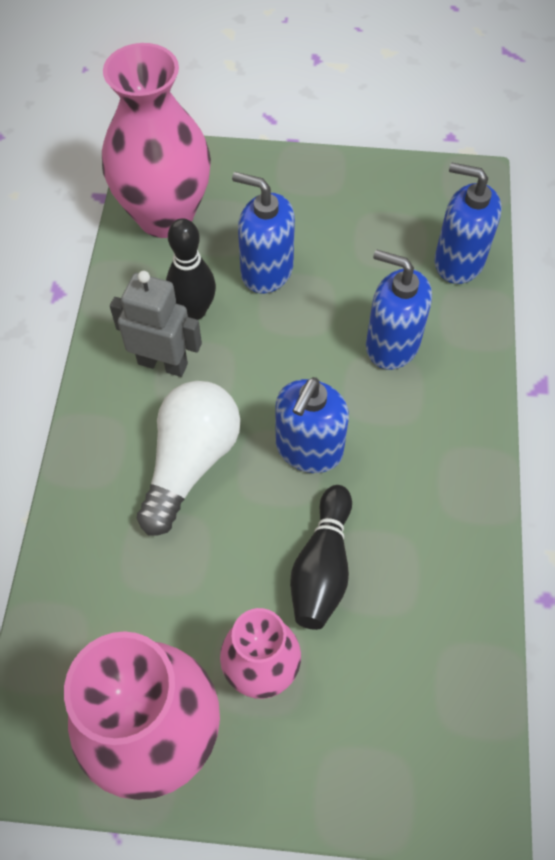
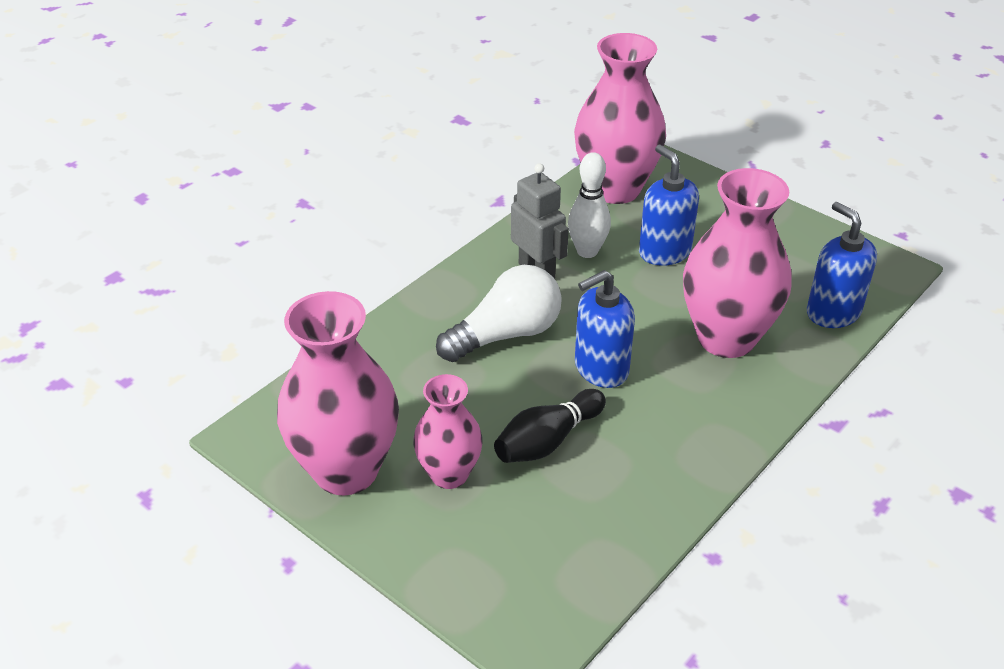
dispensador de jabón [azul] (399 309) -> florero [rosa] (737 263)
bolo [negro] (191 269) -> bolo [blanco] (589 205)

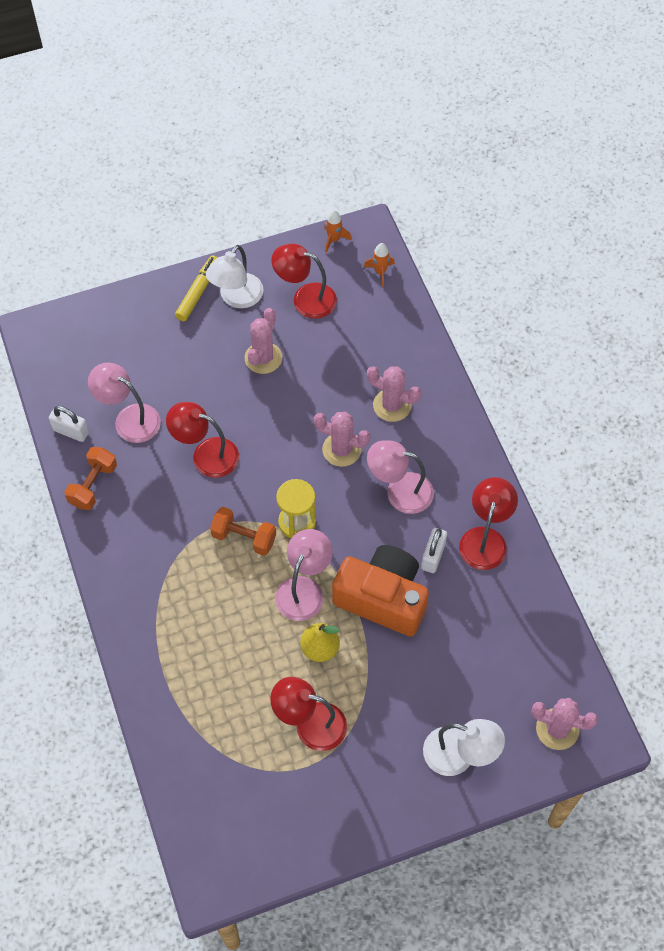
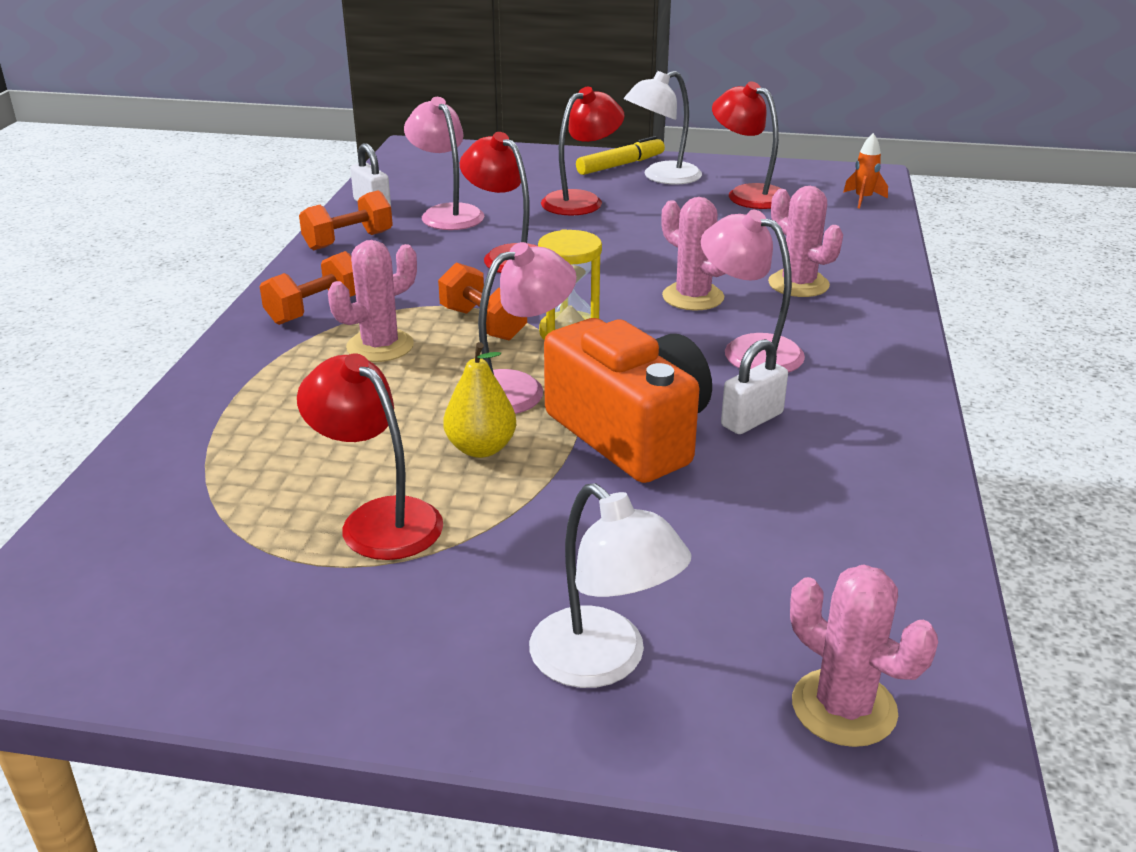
cohete [naranja] (338 231) -> none
none -> mancuerna [naranja] (308 288)
cactus [rosa] (263 341) -> cactus [rosa] (372 301), relocated
lámpara [rojo] (488 523) -> lámpara [rojo] (583 151), relocated

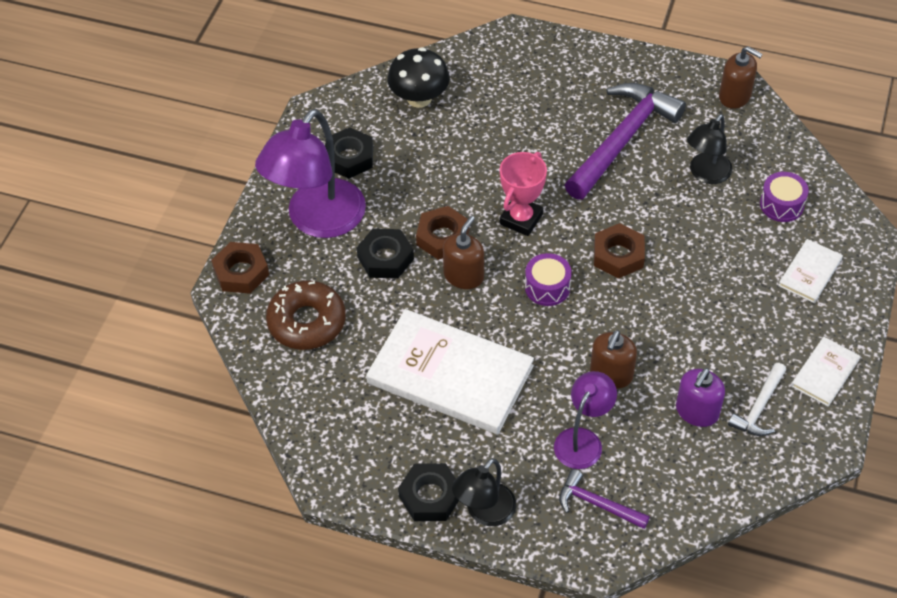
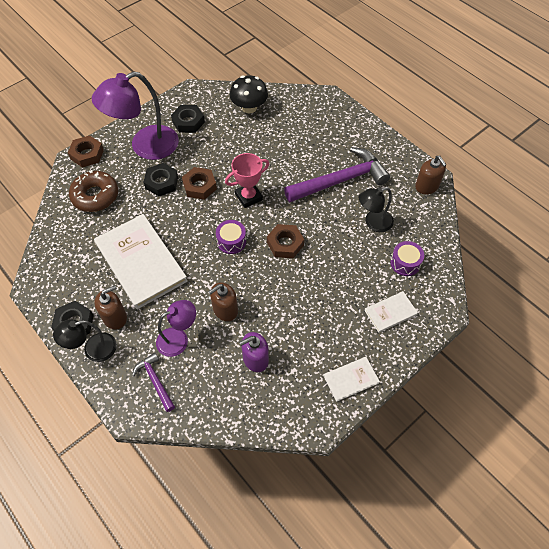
martillo [blanco] (757 399) -> none
dispensador de jabón [marrón] (463 252) -> dispensador de jabón [marrón] (110 307), relocated

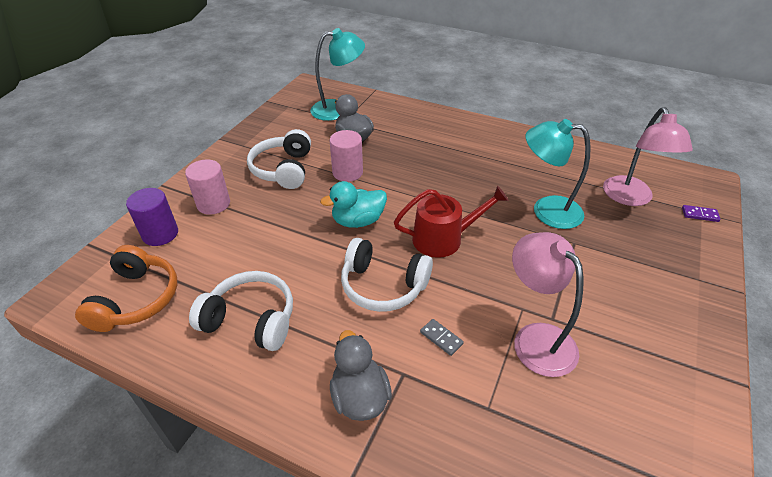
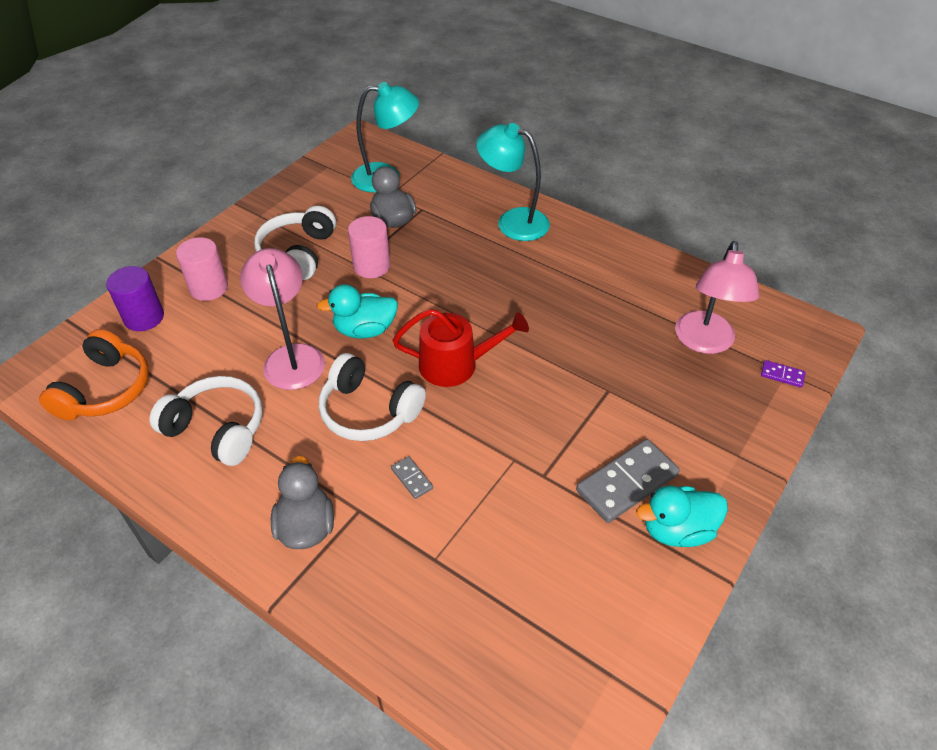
none -> ficha de dominó [gris] (628 481)
none -> pato [turquesa] (682 516)
lámpara [rosa] (547 304) -> lámpara [rosa] (282 319), relocated
lámpara [turquesa] (558 174) -> lámpara [turquesa] (513 182), relocated

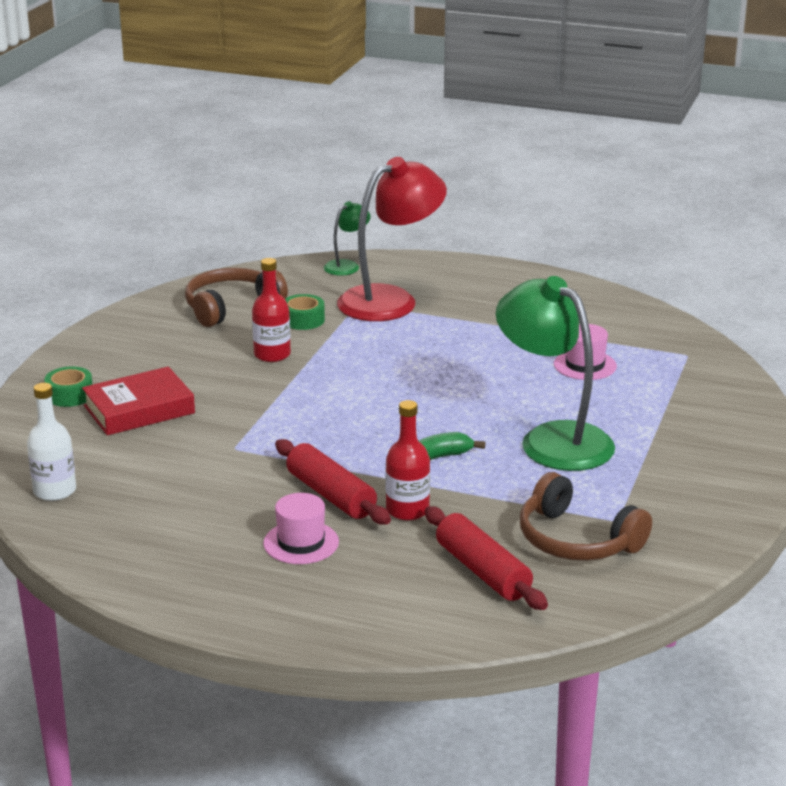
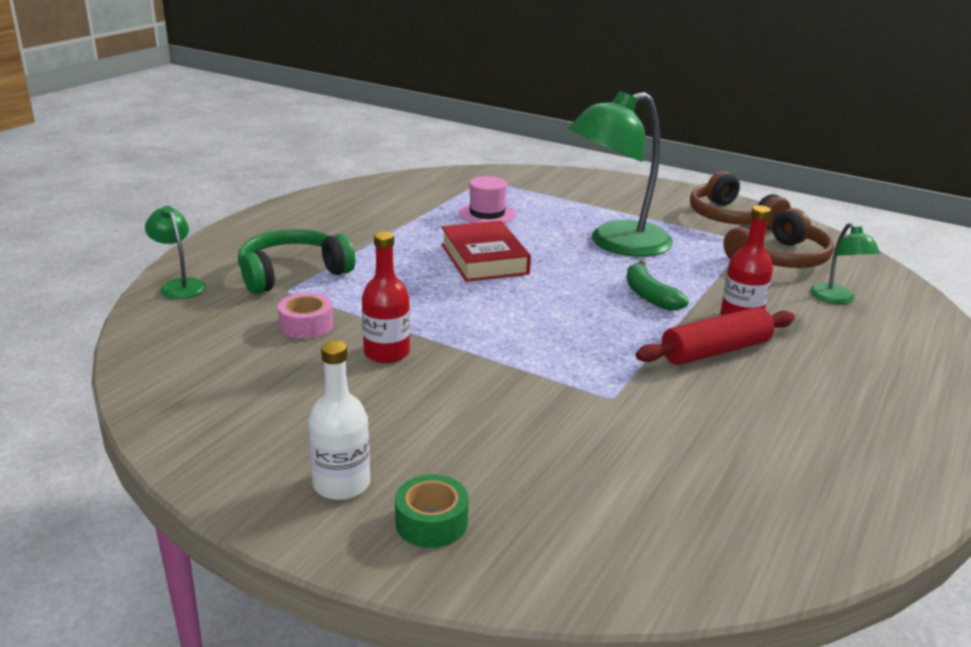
sombrero [rosa] (301 528) -> none
botella [blanco] (51 442) -> botella [blanco] (339 420), relocated
libro [rojo] (138 401) -> libro [rojo] (486 251), relocated
auriculares [marrón] (236 297) -> auriculares [marrón] (740 201), relocated
lámpara [rojo] (392 239) -> auriculares [verde] (296 261)
rodillo [rojo] (486 558) -> lámpara [verde] (845 263)
cinta adhesiva [verde] (305 312) -> cinta adhesiva [rosa] (305 316)

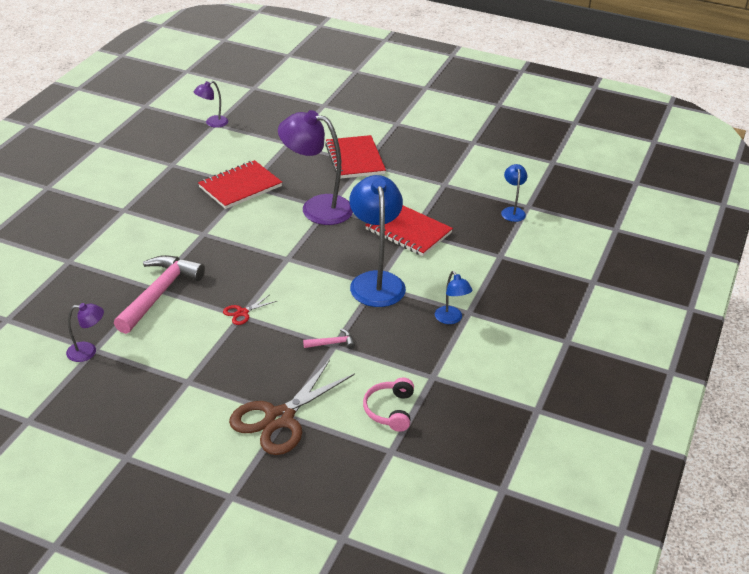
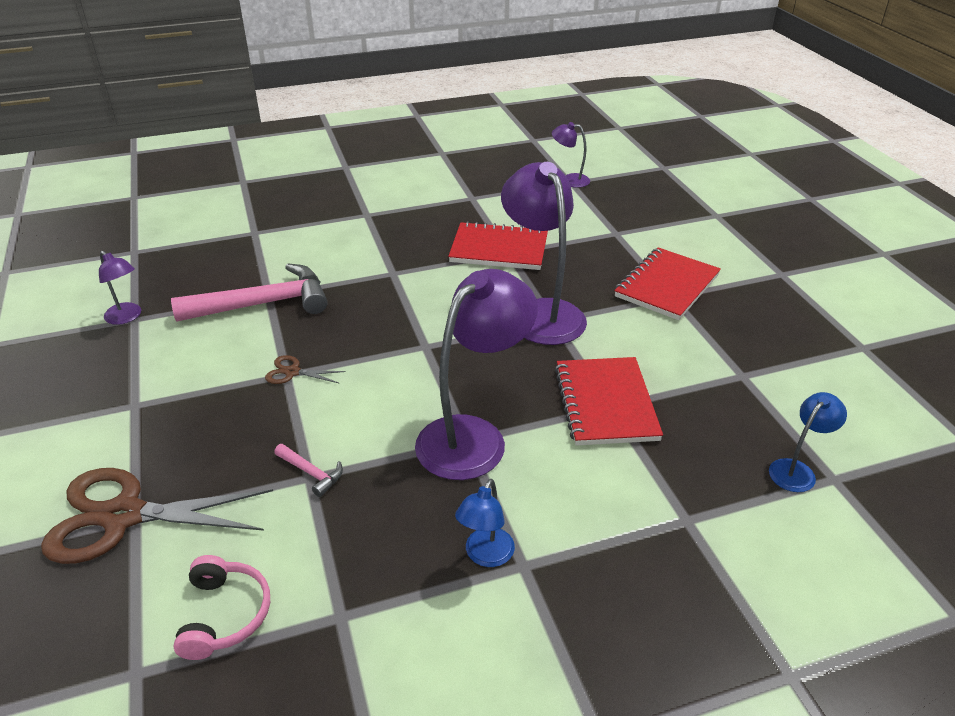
tijeras [rojo] (250 310) -> tijeras [marrón] (305 369)
lámpara [azul] (378 241) -> lámpara [morado] (476 374)
auriculares [rosa] (388 405) -> auriculares [rosa] (222 607), 120 degrees clockwise

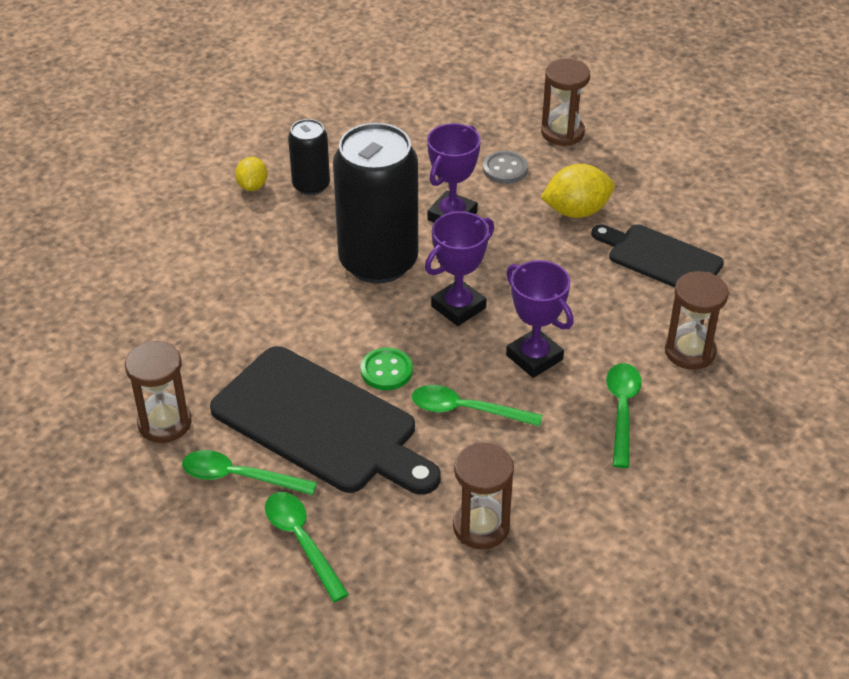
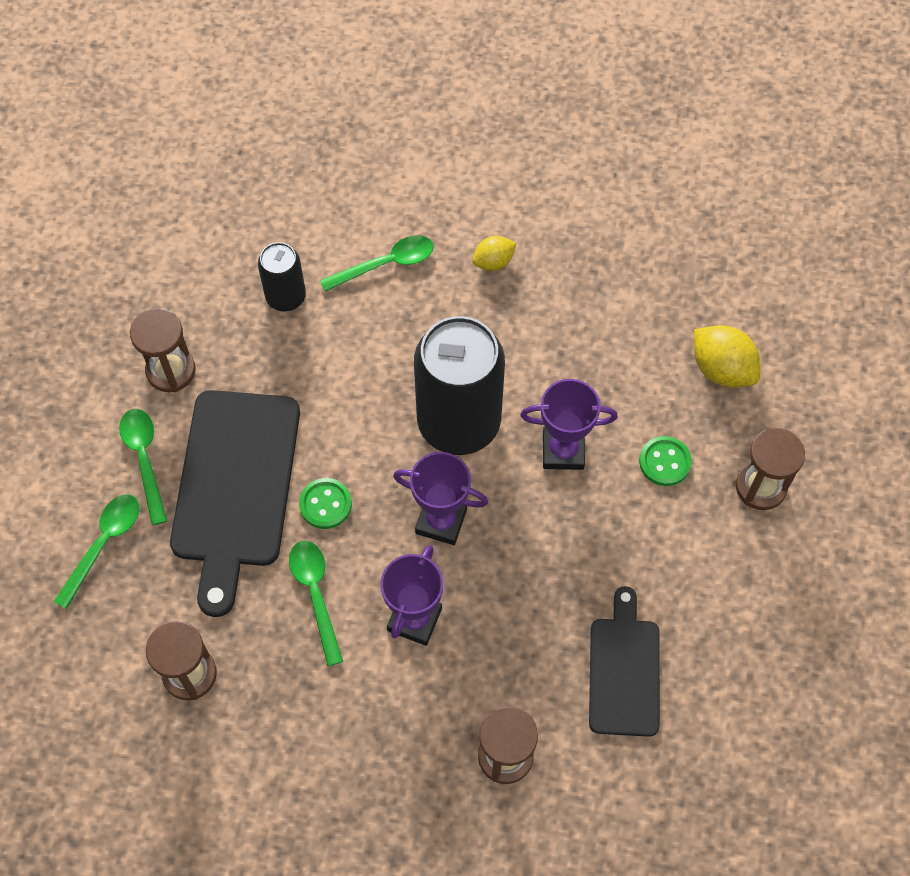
lata [negro] (309 157) -> lata [negro] (282 277), relocated
limón [amarillo] (578 191) -> limón [amarillo] (727 356), relocated
cuchara [verde] (624 415) -> cuchara [verde] (377 263), relocated
botón [gris] (505 167) -> botón [verde] (665 461)

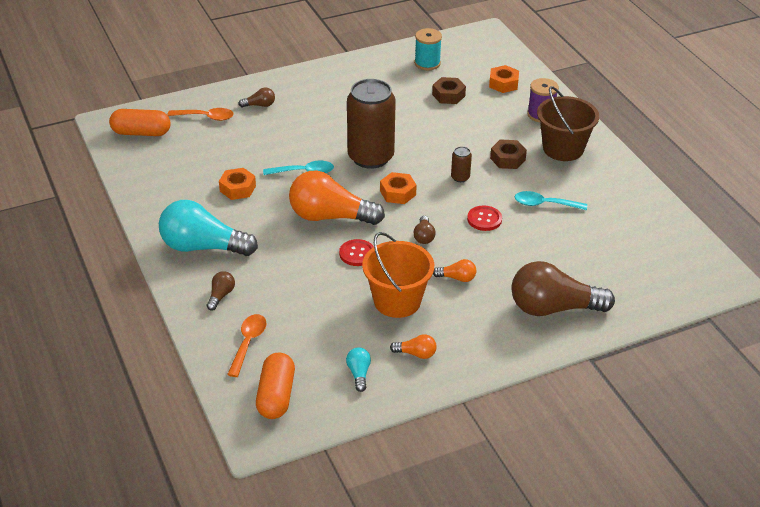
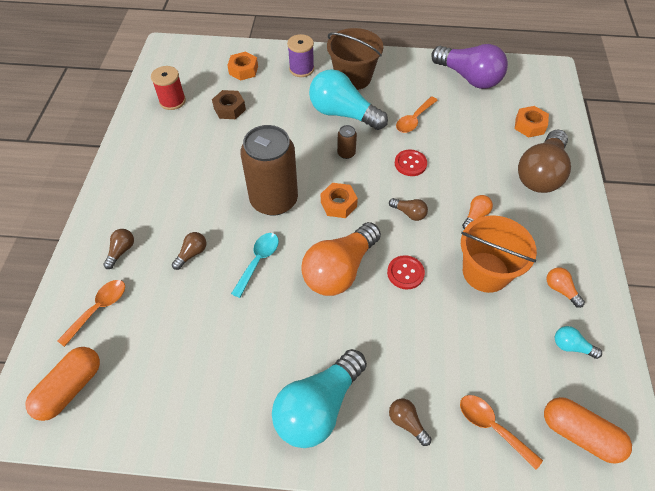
none -> bombilla [marrón] (189 251)
none -> bombilla [morado] (469 66)
tuerca [naranja] (237 184) -> tuerca [naranja] (532 121), relocated
tuerca [marrón] (508 154) -> bombilla [turquesa] (348 99)
carrete [turquesa] (428 49) -> carrete [rojo] (168 88)
cuchara [turquesa] (551 200) -> cuchara [naranja] (417 114)
bombilla [naranja] (413 346) -> bombilla [naranja] (565 287), 75 degrees counterclockwise

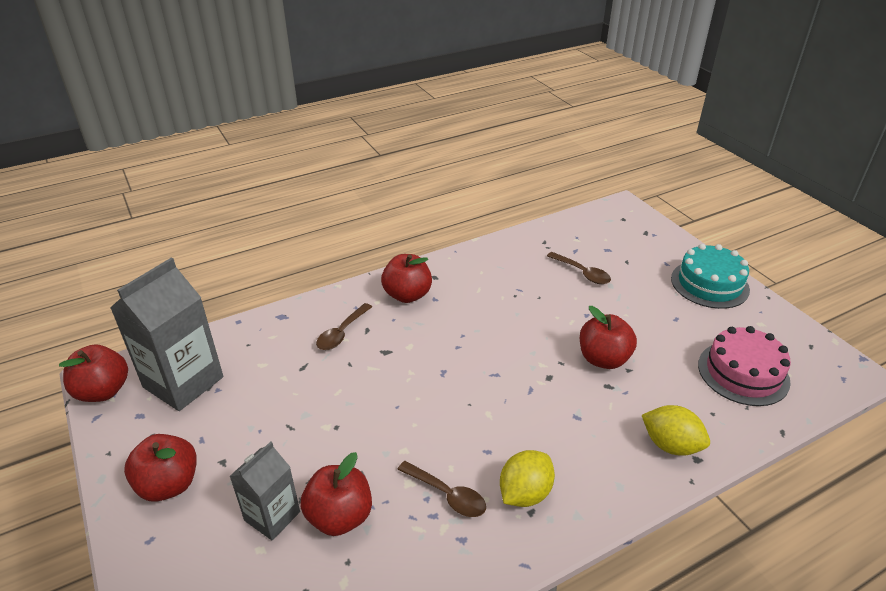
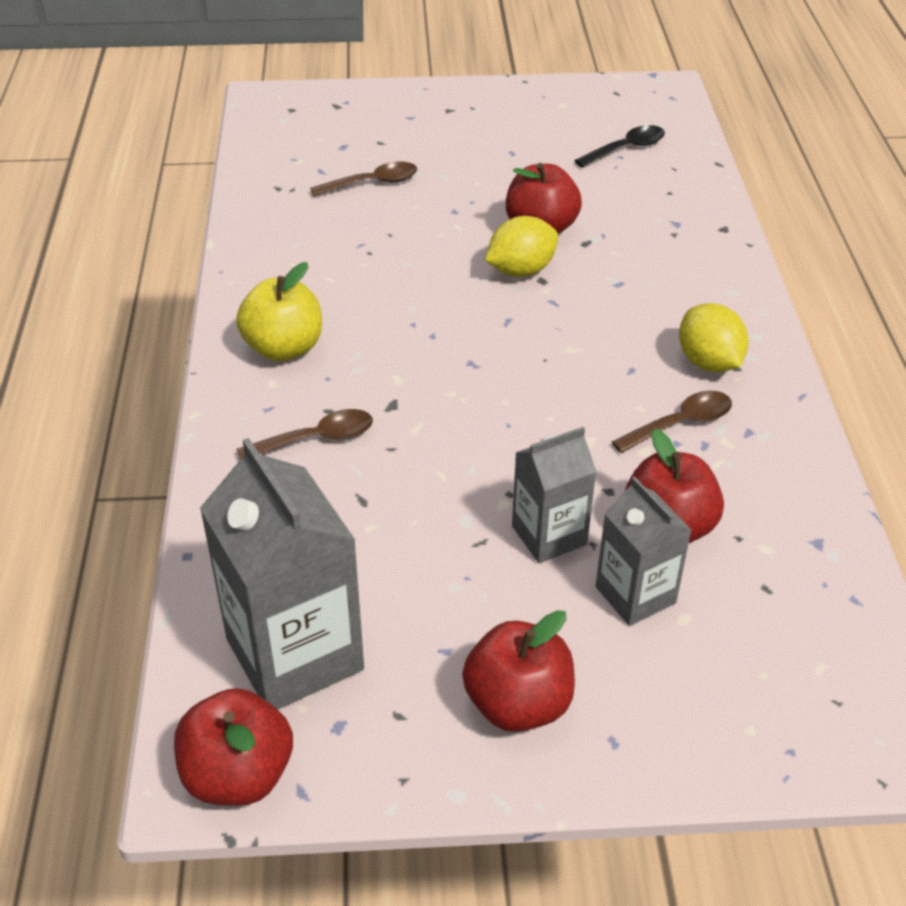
tarta [turquesa] (710 276) -> none
none -> cartón de leche [gris] (554 495)
limón [amarillo] (676 430) -> limón [amarillo] (521 246), relocated
tarta [rosa] (744 366) -> cuchara [negro] (619 146)
manzana [rojo] (406 278) -> manzana [amarillo] (279 311)
cuchara [marrón] (344 326) -> cuchara [marrón] (304 434), 75 degrees counterclockwise

